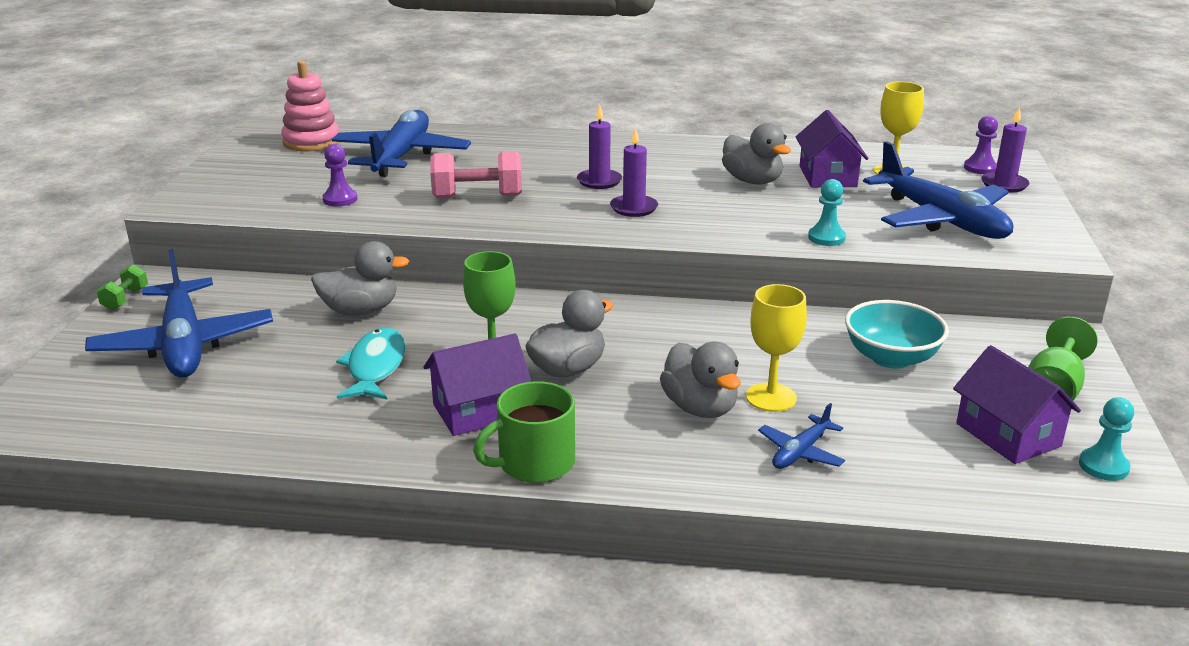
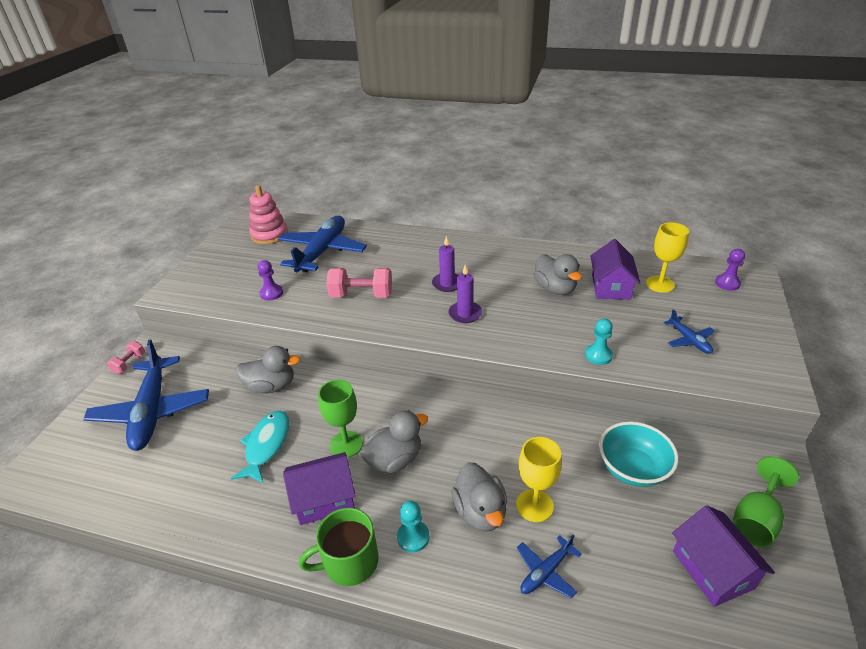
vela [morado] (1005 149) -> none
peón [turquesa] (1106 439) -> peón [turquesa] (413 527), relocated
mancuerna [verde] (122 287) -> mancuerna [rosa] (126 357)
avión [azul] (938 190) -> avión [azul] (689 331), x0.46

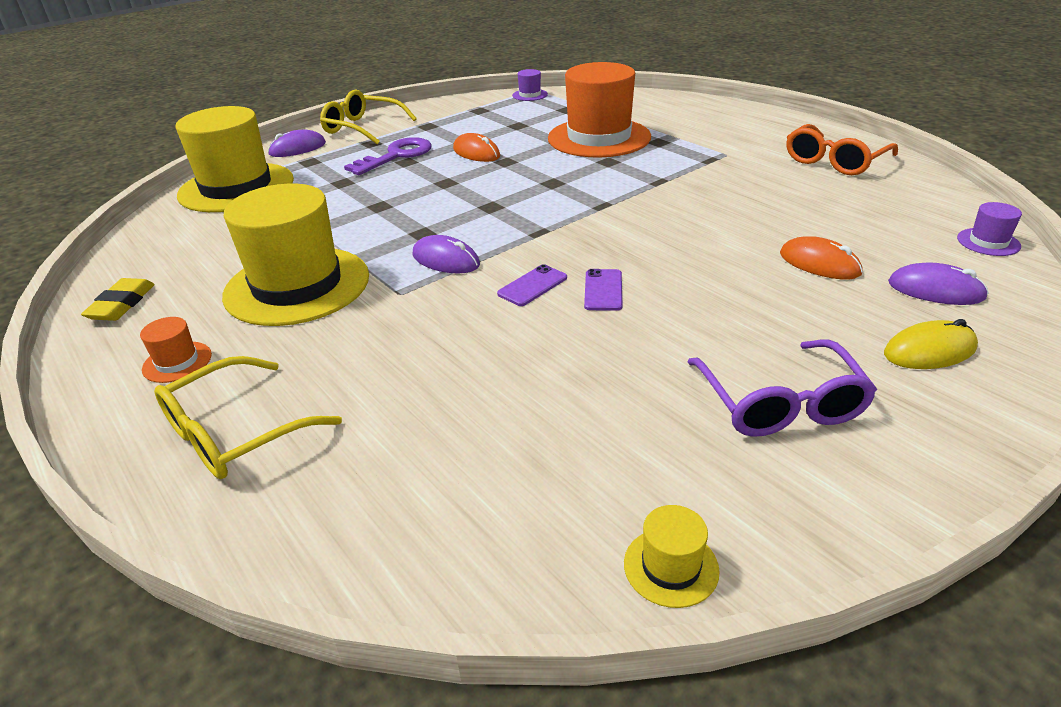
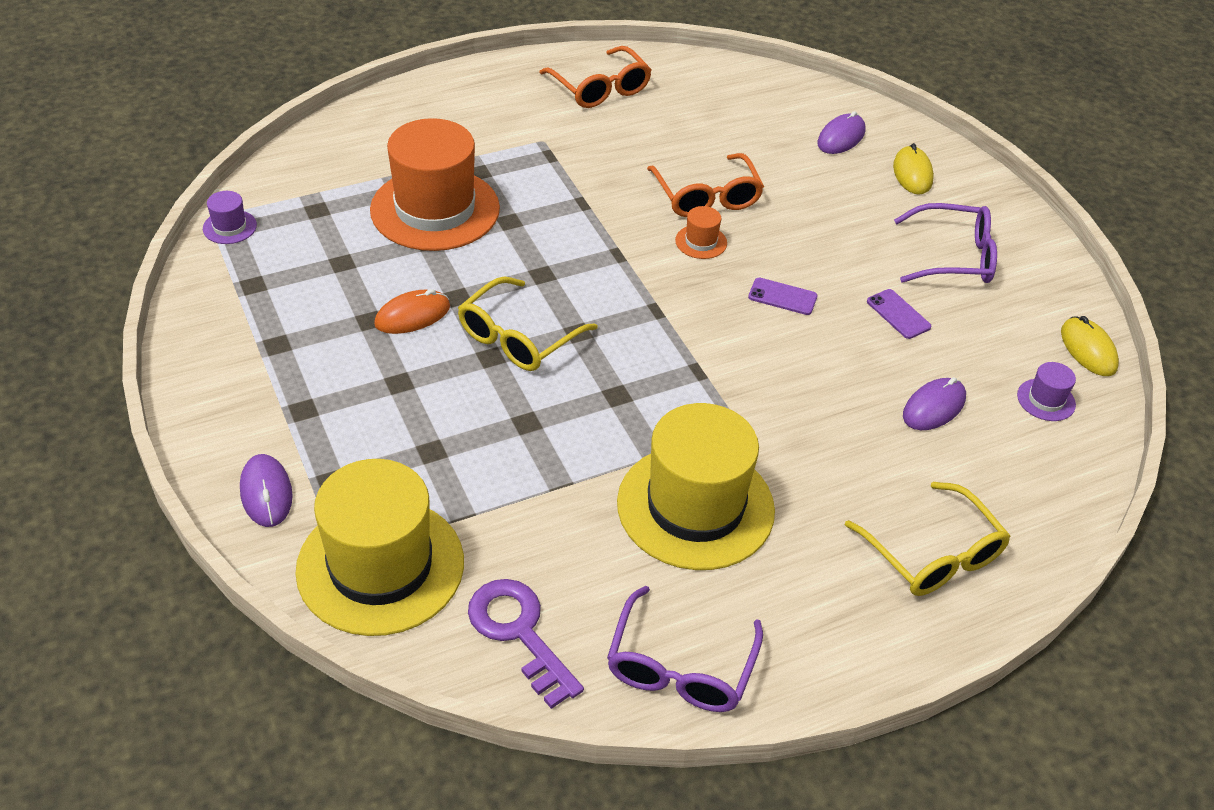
ratón [naranja] (821 258) -> none
none -> gafas [naranja] (705 185)
sombrero [naranja] (176 350) -> sombrero [naranja] (701 232), relocated
gafas [amarillo] (368 117) -> gafas [amarillo] (528 324), relocated
llave [morado] (388 156) -> llave [morado] (526 644), relocated
ratón [morado] (446 254) -> ratón [morado] (934 403), relocated
móvil [morado] (532 285) -> móvil [morado] (899 314), relocated
sombrero [morado] (989 229) -> sombrero [morado] (1046 391), relocated
goma de borrar [amarillo] (118 299) -> gafas [morado] (685 649)
sombrero [amarillo] (672 556) -> ratón [amarillo] (1090 346)

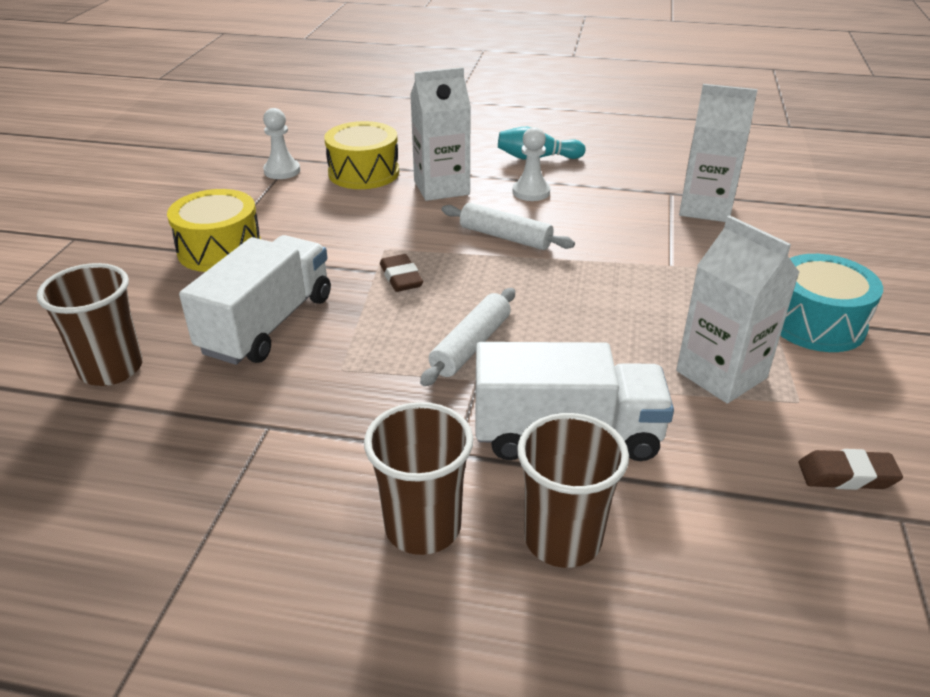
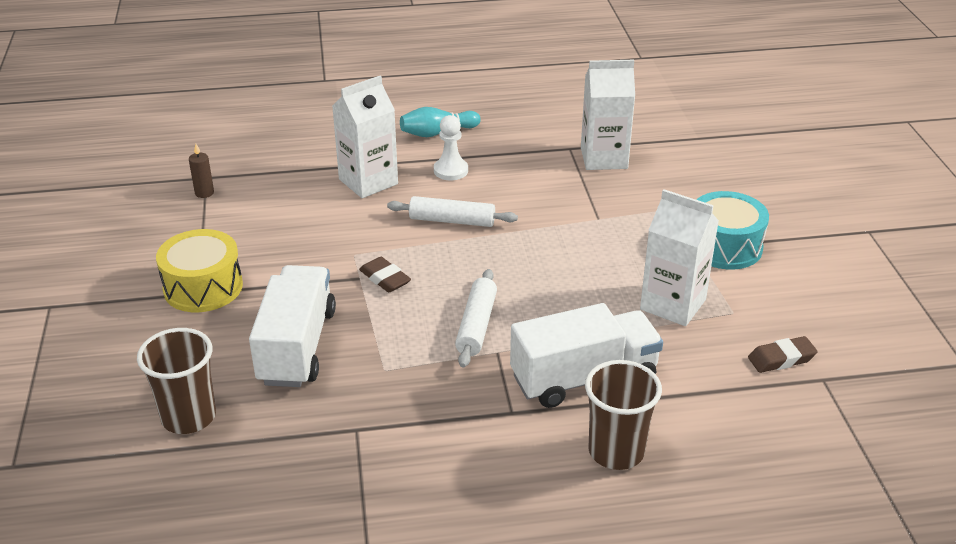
tambor [amarillo] (361 155) -> none
vaso [marrón] (419 478) -> none
peón [blanco] (281 143) -> vela [marrón] (201 171)

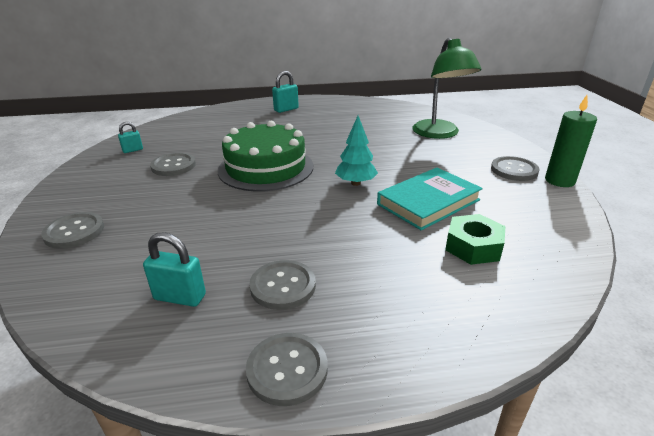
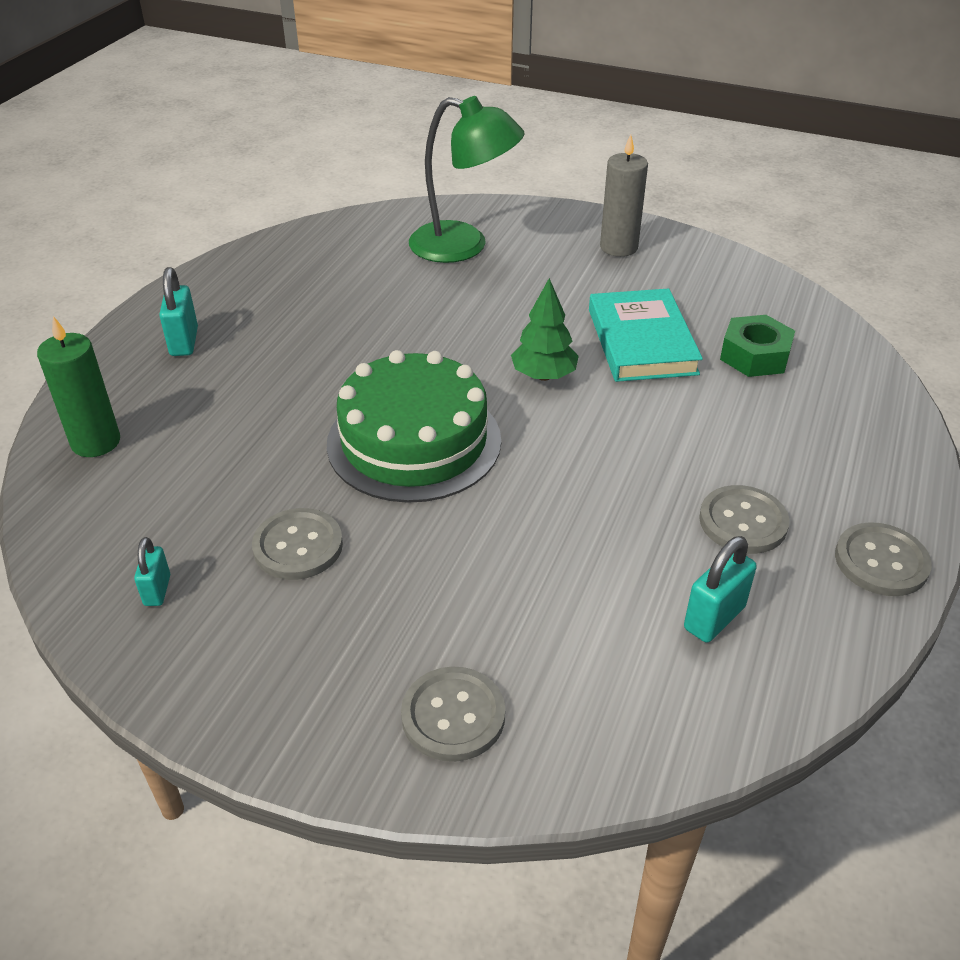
vela [verde] (571 141) -> vela [verde] (78 386), relocated
botón [gris] (515 168) -> vela [gris] (624 195)
árbol [turquesa] (356 151) -> árbol [verde] (545 329)

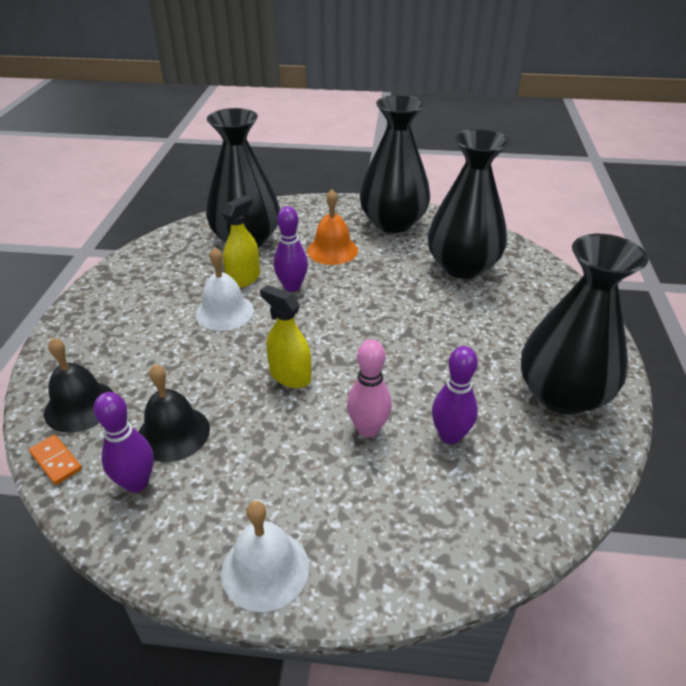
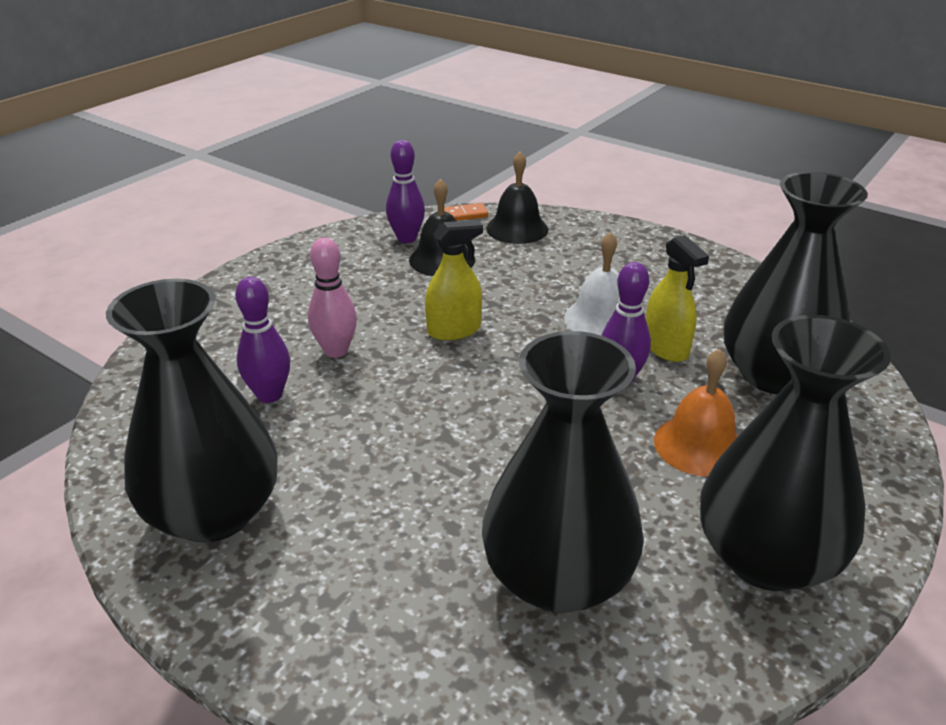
campana [blanco] (265 556) -> none

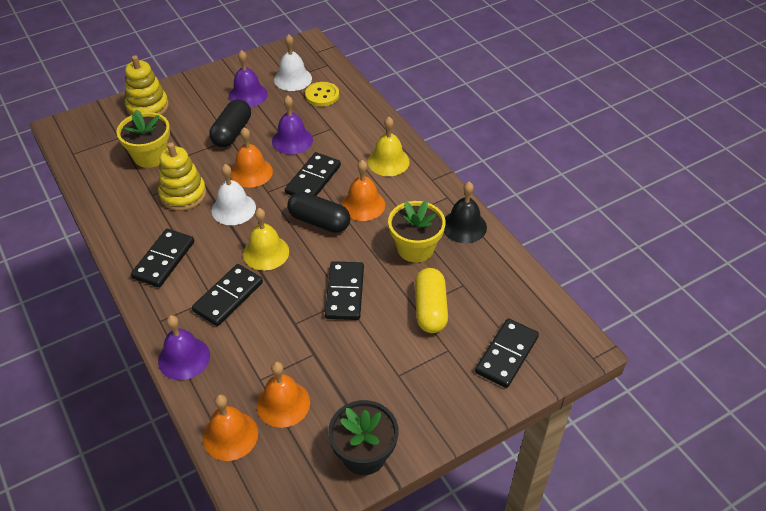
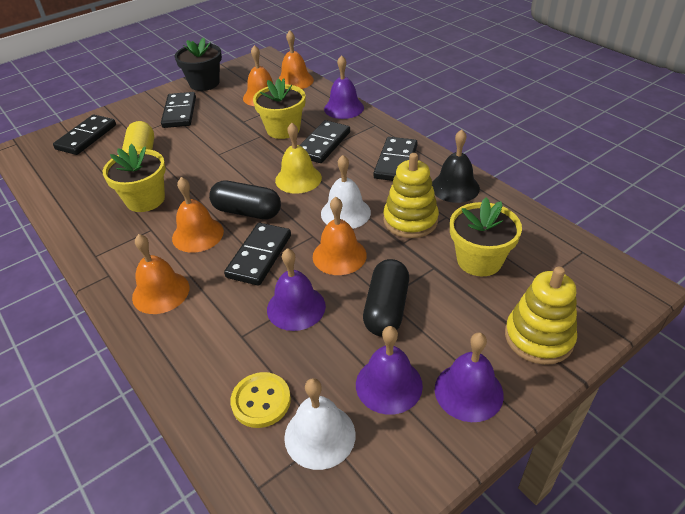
none -> maceta [amarillo] (279 108)
none -> campana [morado] (469 377)
ficha de dominó [negro] (344 290) -> ficha de dominó [negro] (178 110), relocated
campana [negro] (465 212) -> campana [negro] (456 166), relocated
campana [amarillo] (389 146) -> campana [naranja] (160 274)

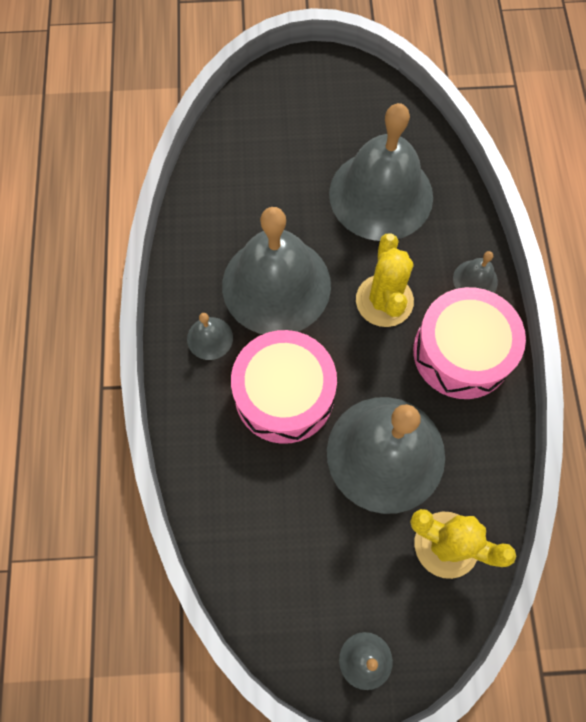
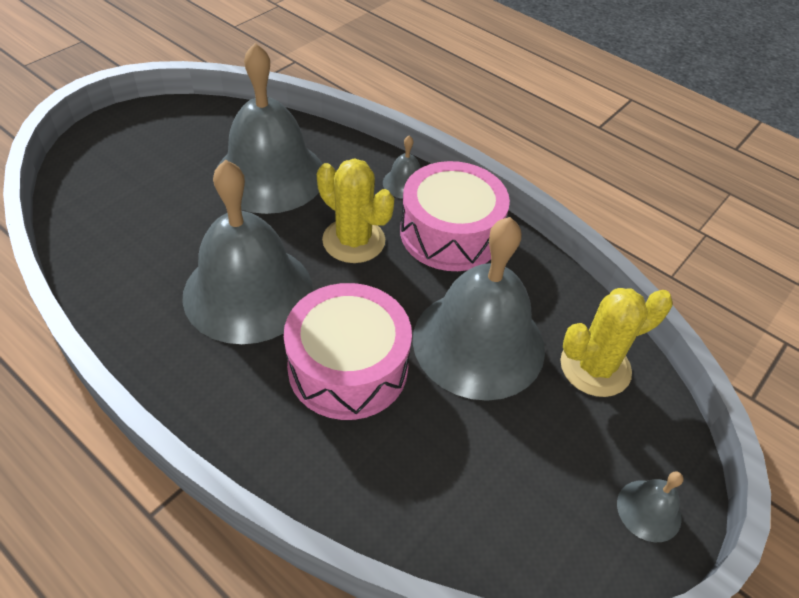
campana [gris] (210 336) -> none

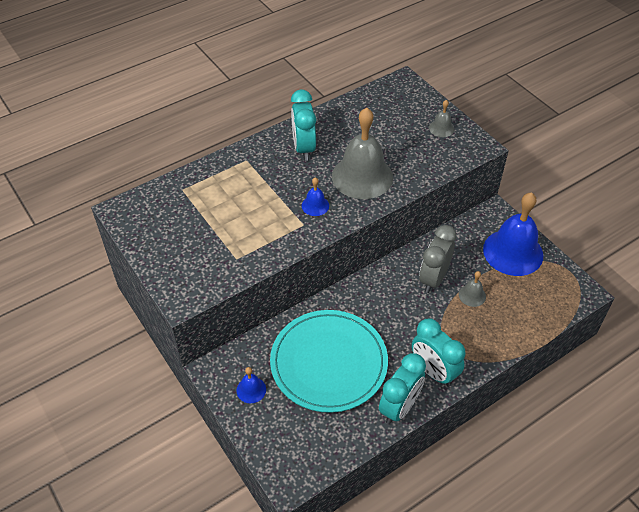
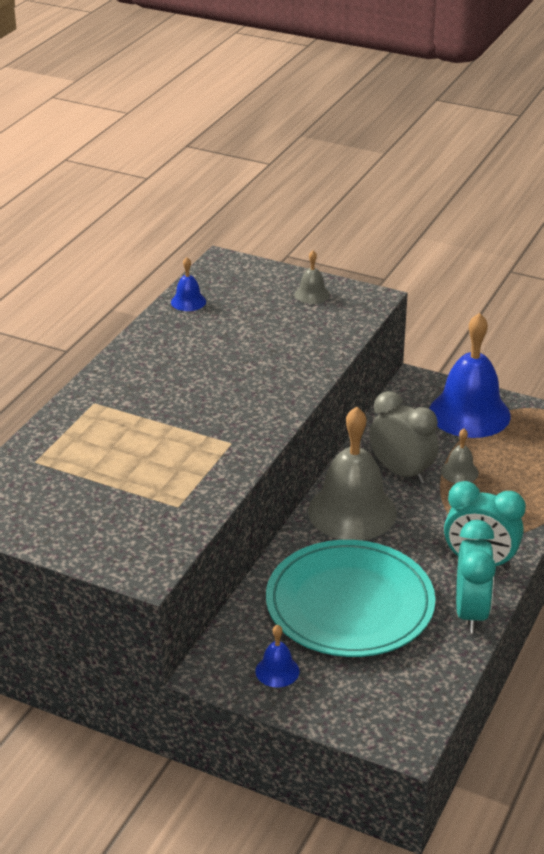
despertador [turquesa] (303 125) -> none
campana [azul] (315 196) -> campana [azul] (188 284), relocated
campana [gris] (362 153) -> campana [gris] (352 473), relocated
despertador [gris] (438 259) -> despertador [gris] (403 437), 135 degrees clockwise

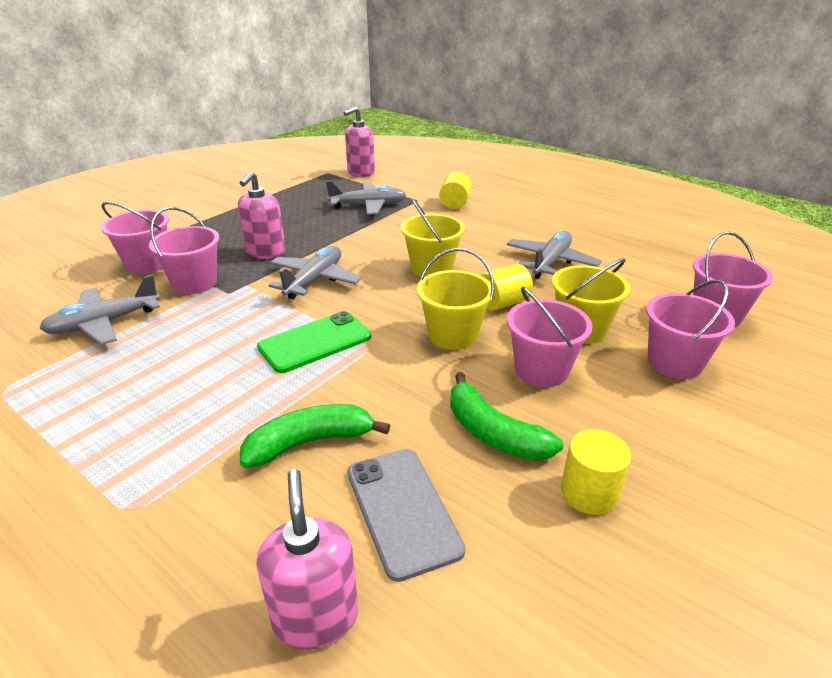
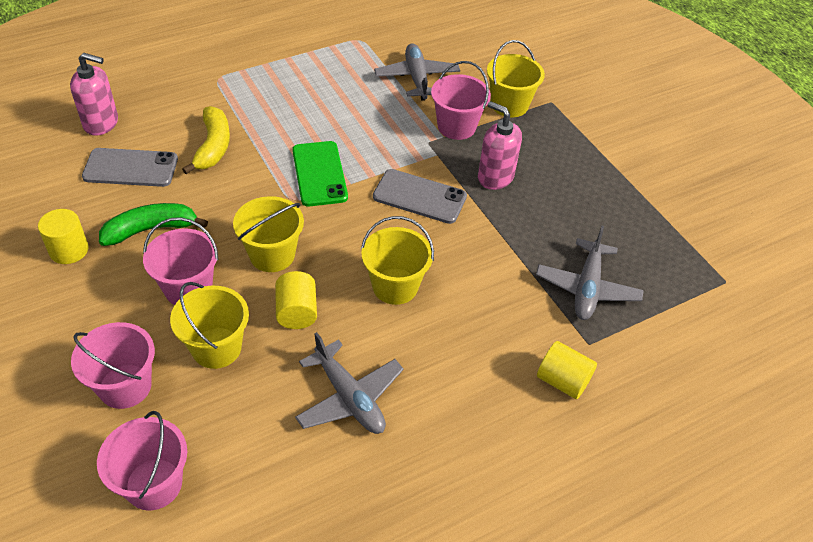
dispensador de jabón [rosa] (359 142) -> none
avión [gris] (315 273) -> móvil [gris] (420 196)
balde [rosa] (135 238) -> balde [amarillo] (516 78)
plátano [verde] (315 436) -> plátano [amarillo] (206 140)

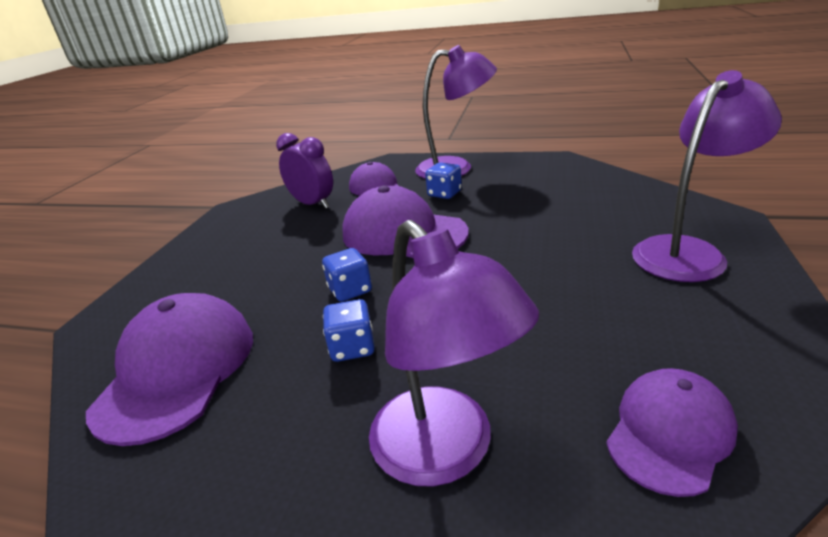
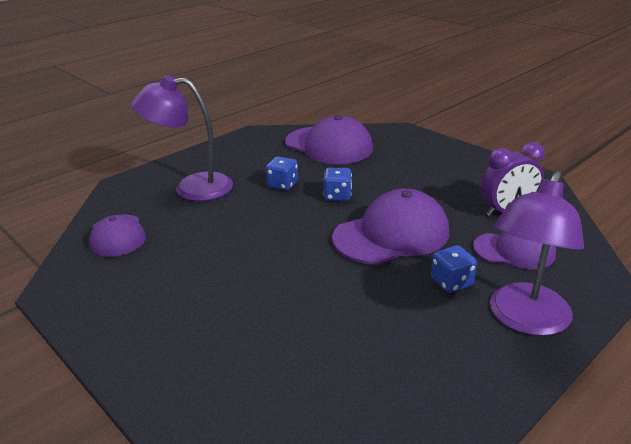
lámpara [morado] (707 176) -> none

